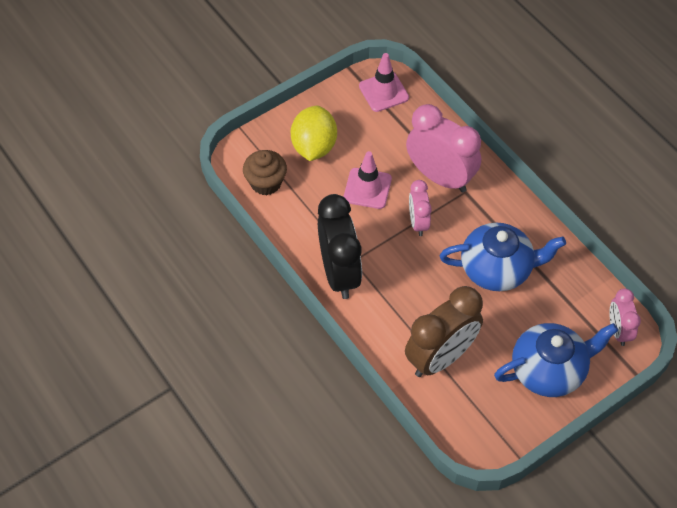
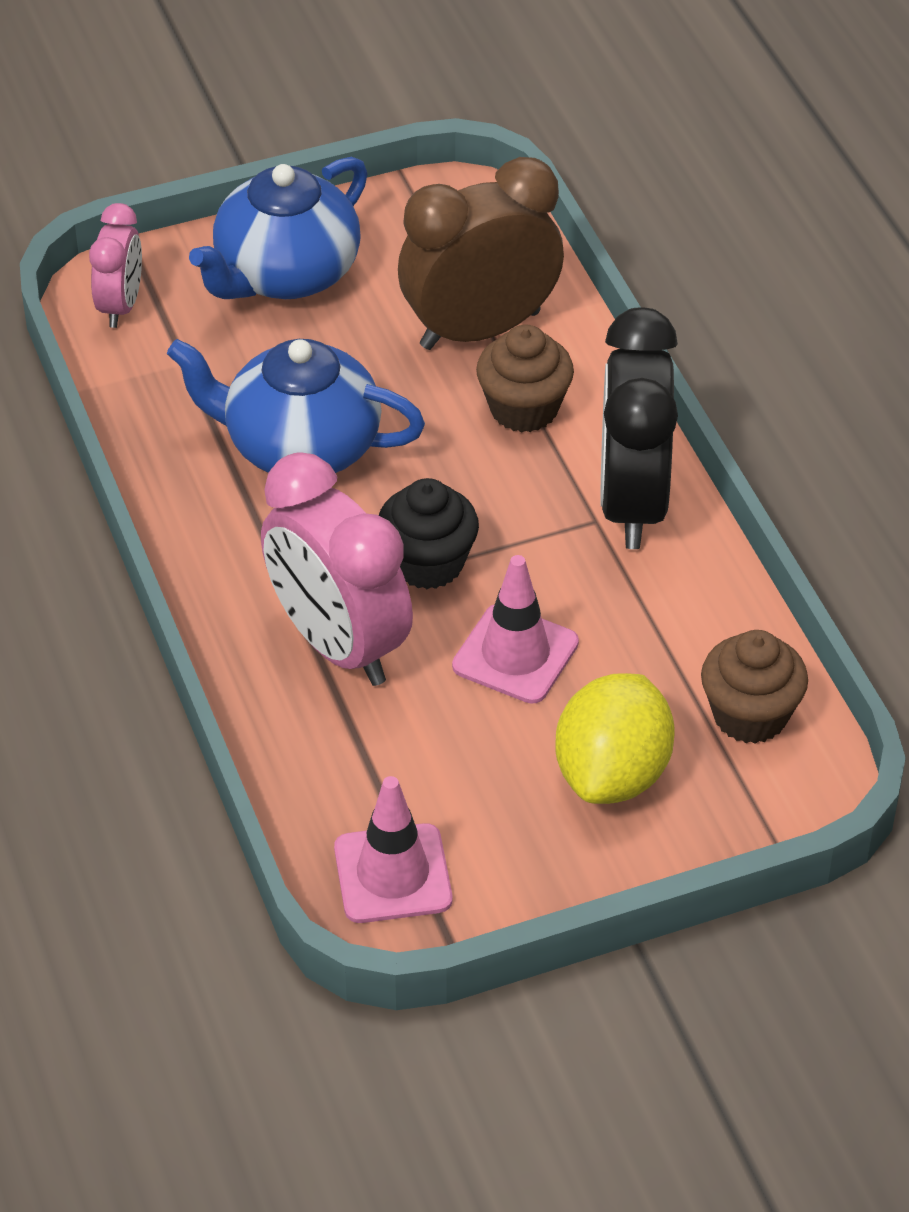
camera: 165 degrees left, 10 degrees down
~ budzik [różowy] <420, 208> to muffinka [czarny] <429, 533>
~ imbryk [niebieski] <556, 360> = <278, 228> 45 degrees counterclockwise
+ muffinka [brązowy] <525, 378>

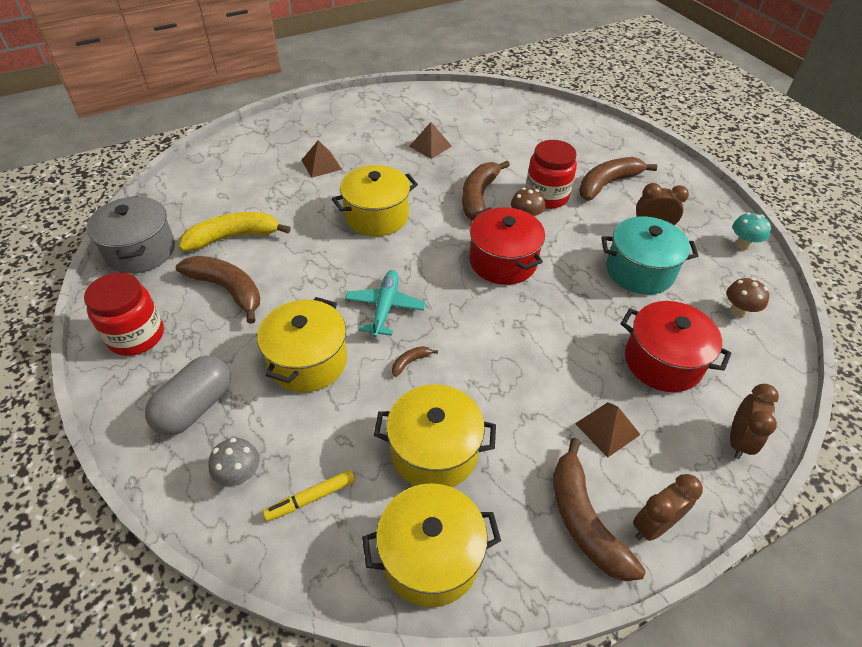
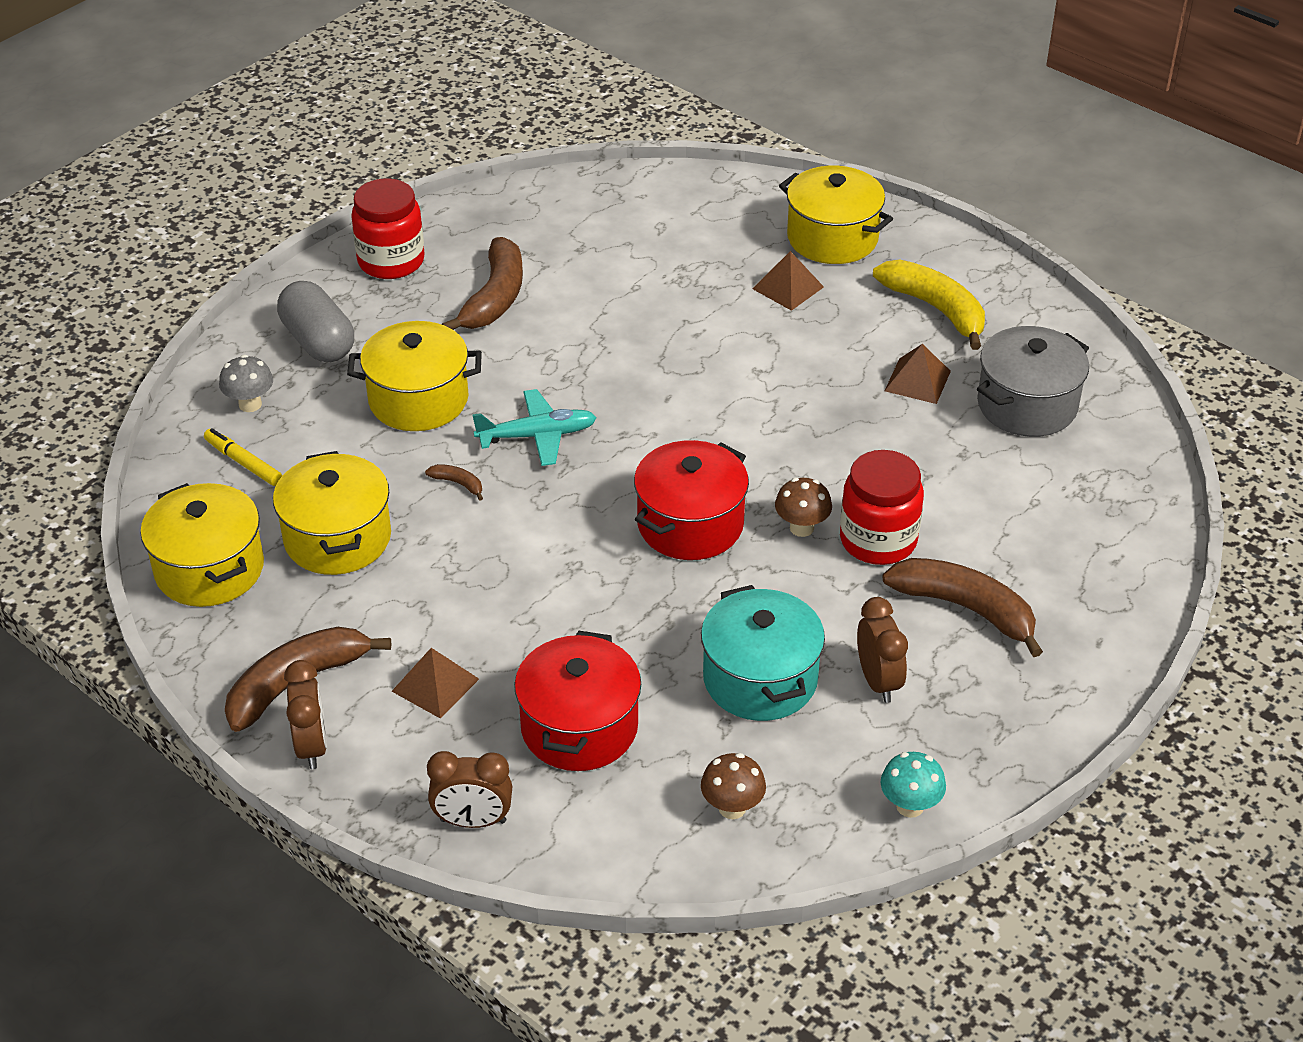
camera: 70 degrees right, 5 degrees down
- banan [brązowy] <486, 191>
~ garnek [żółty] <375, 200> to <836, 215>
~ garnek [szary] <131, 235> to <1033, 381>
~ banan [żółty] <235, 231> to <929, 305>
~ kapsułka [szary] <188, 395> = <315, 321> 45 degrees clockwise
~ budzik [brązowy] <668, 507> = <305, 714> 45 degrees clockwise

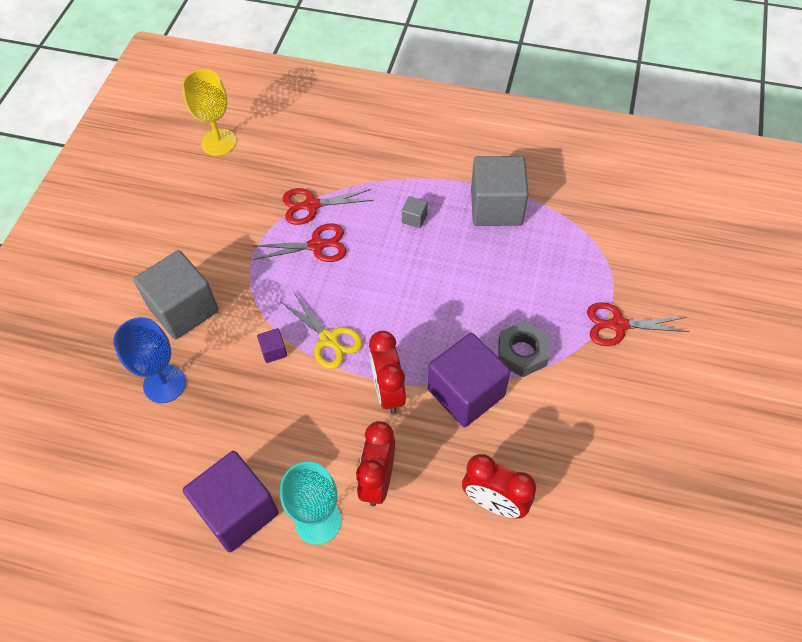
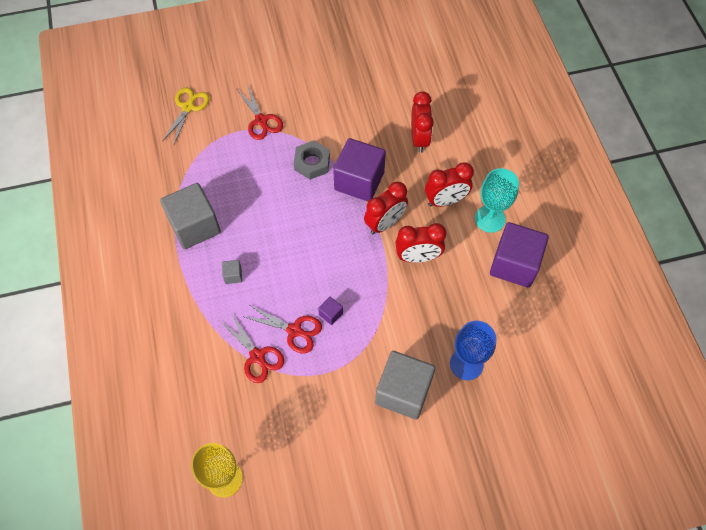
camera: 120 degrees left, 5 degrees up
~ nożyczki [czerwony] <299, 242> = <282, 328> 150 degrees clockwise
~ nożyczki [żółty] <322, 330> to <185, 116>
~ sześcian [fioletowy] <272, 345> to <330, 311>
+ budzik [czerwony] <420, 243>

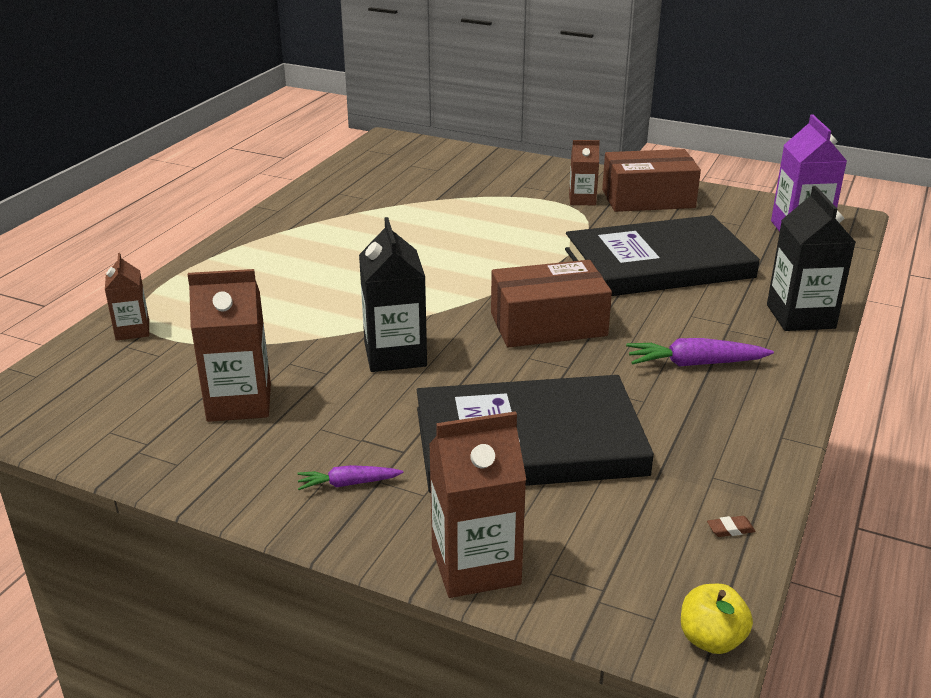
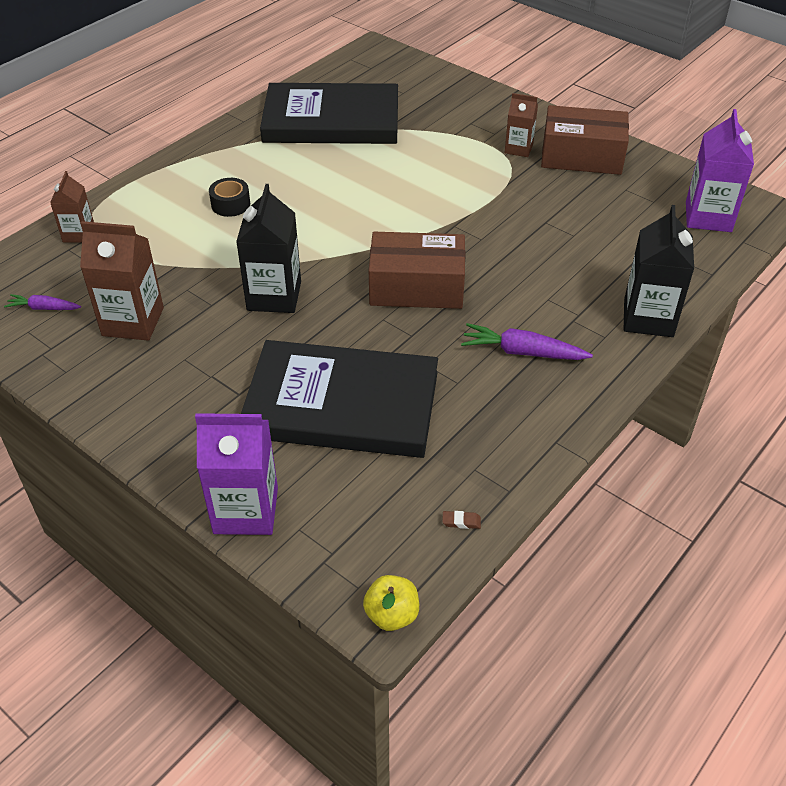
camera: 15 degrees right, 15 degrees up
~ książka [czarny] <662, 255> to <329, 113>
~ karton mleka [brązowy] <477, 504> to karton mleka [fioletowy] <236, 474>
~ marchewka [fioletowy] <350, 477> to <42, 302>
+ taśma klejąca [czarny] <229, 197>

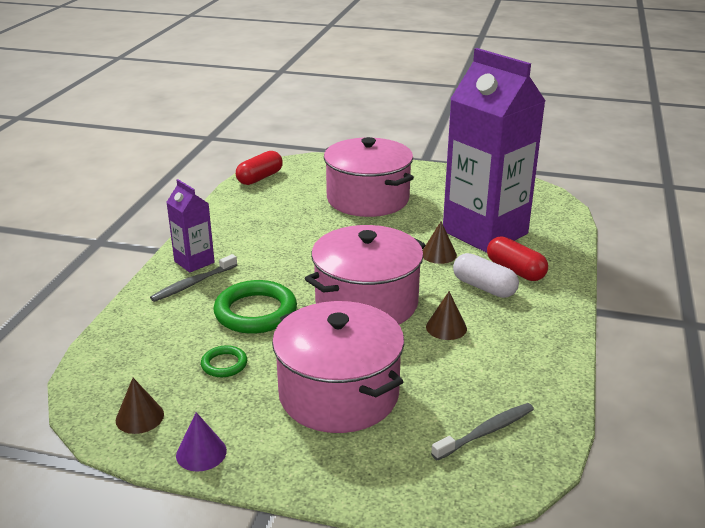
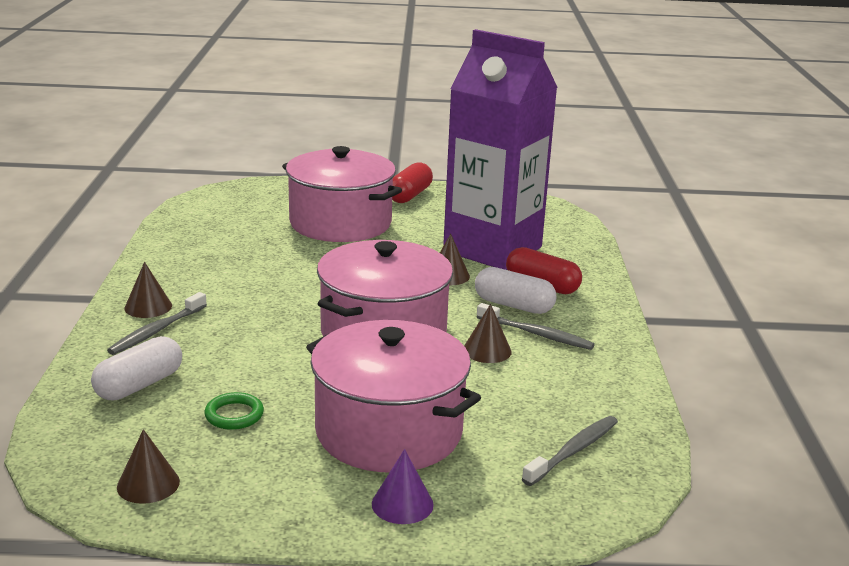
camera: 15 degrees left, 5 degrees down
~ kapsułka [czerwony] <259, 168> to <412, 182>
~ karton mleka [fioletowy] <190, 225> to stożek [brązowy] <148, 290>
- pierścień [zielony] <255, 307>
~ stożek [fioletowy] <201, 442> to <403, 486>
+ szczoteczka do zębów [szary] <536, 326>
+ kapsułka [biały] <136, 368>

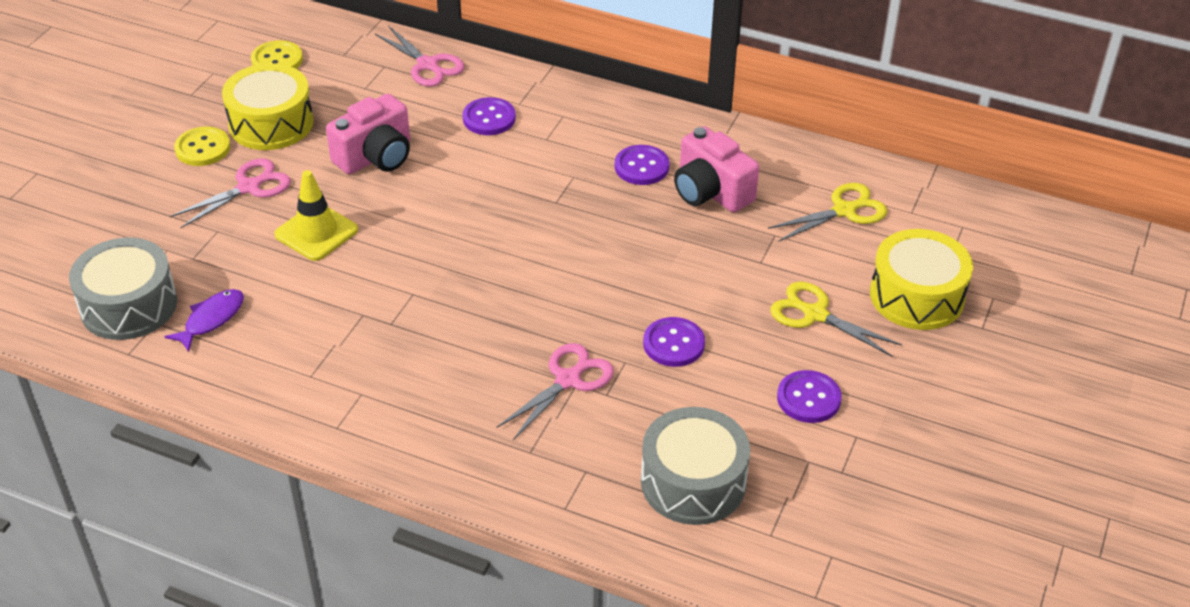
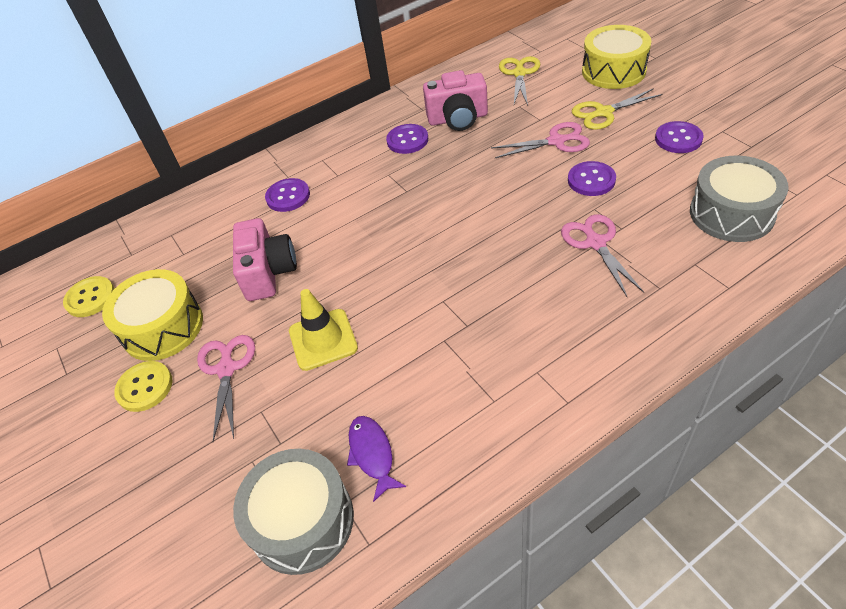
camera: 50 degrees left, 5 degrees up
~ nożyczki [różowy] <420, 56> to <540, 140>

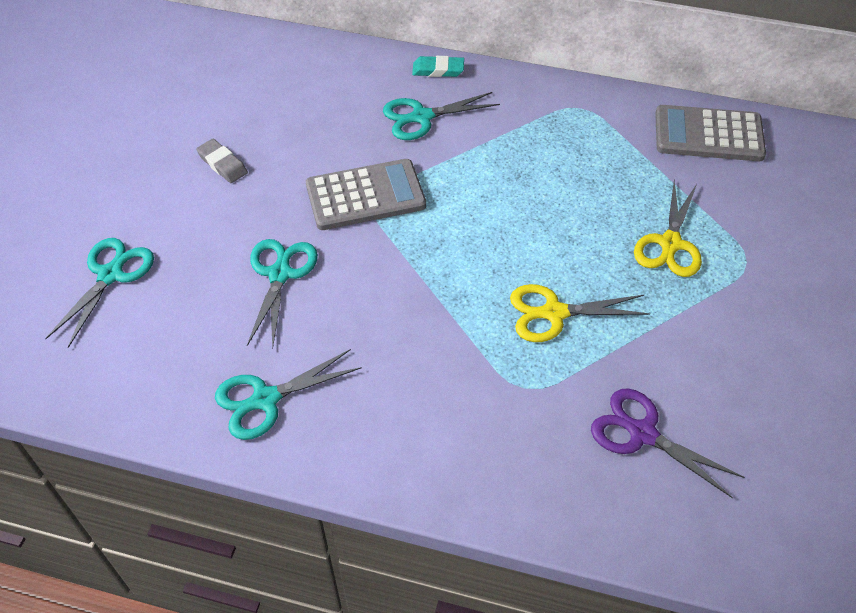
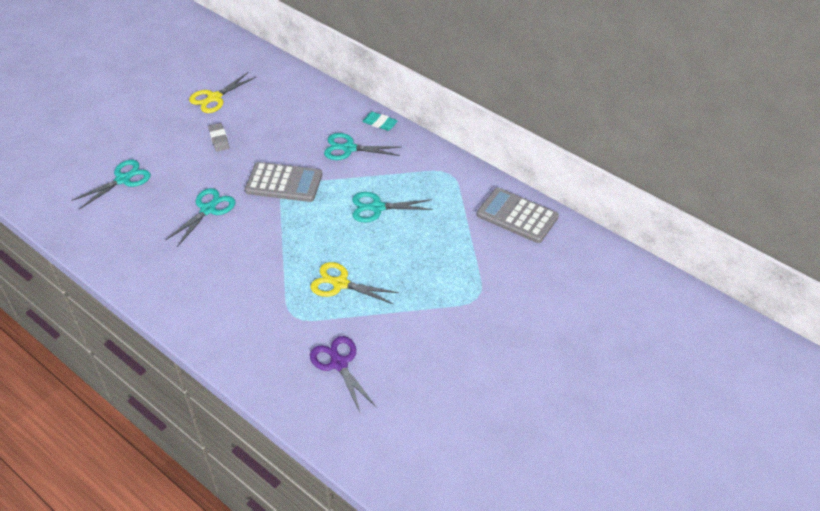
camera: 25 degrees right, 5 degrees down
~ nożyczki [żółty] <668, 228> to <222, 92>
~ nożyczki [turkusowy] <288, 394> to <392, 207>

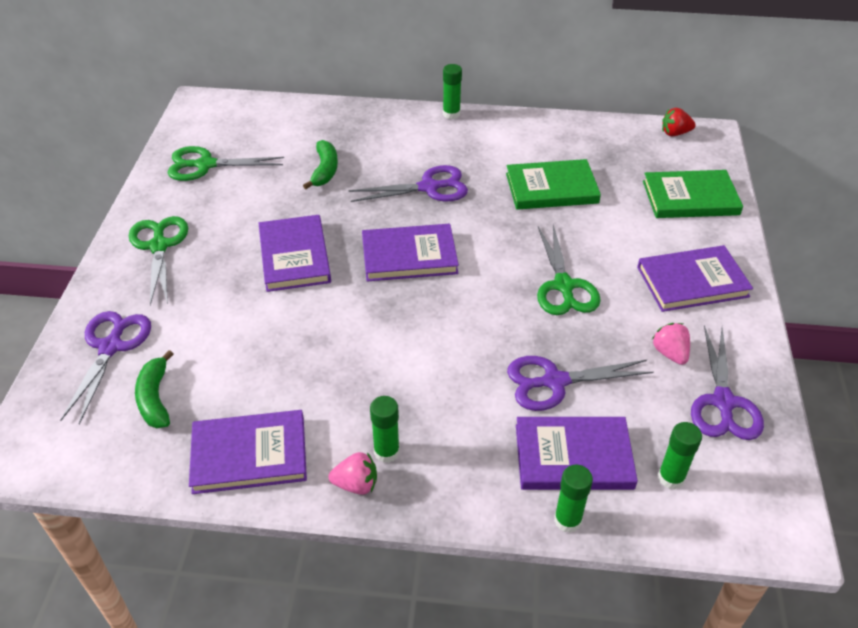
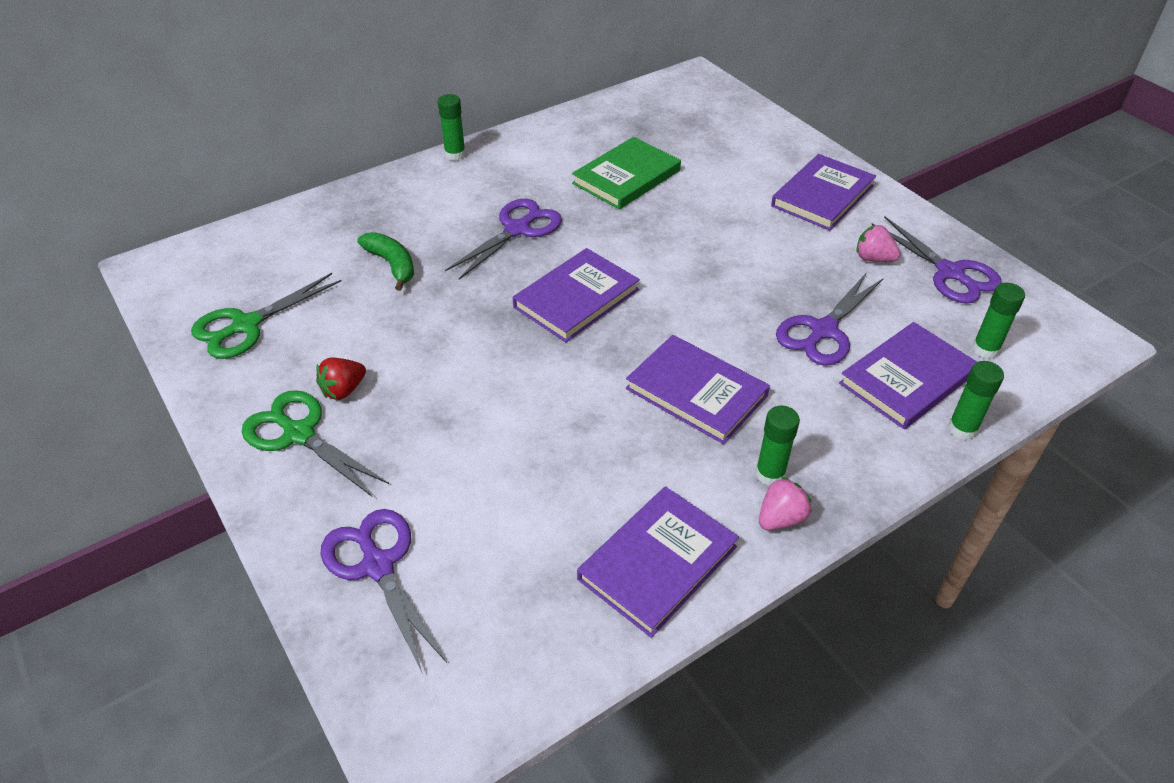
camera: 40 degrees left, 0 degrees up
~ truskawka [czerwony] <679, 122> to <341, 378>
- książka [zielony] <693, 194>
~ książka [fioletowy] <295, 253> to <698, 389>
- nożyczki [zielony] <569, 270>
- banan [zielony] <154, 389>

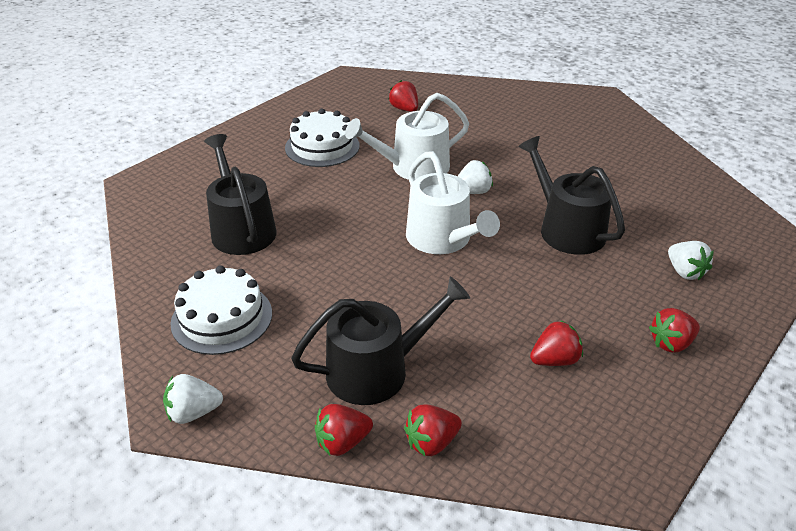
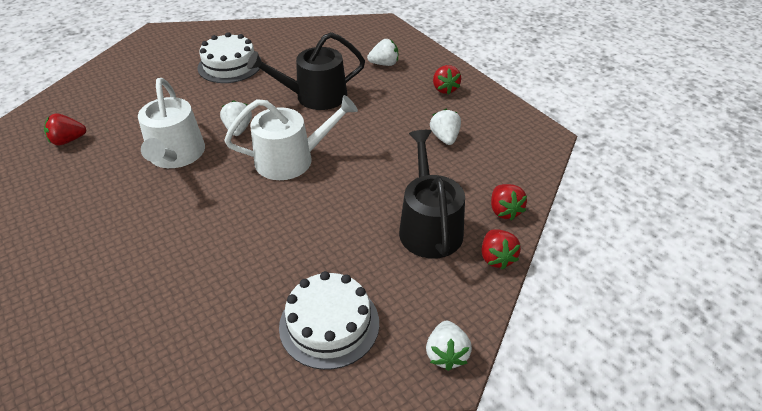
camera: 75 degrees left, 5 degrees up
~ tort [biały] <322, 137> to <229, 57>
- konewka [czarny] <240, 194>
~ truskawka [czerwony] <556, 343> to truskawka [biały] <445, 127>

